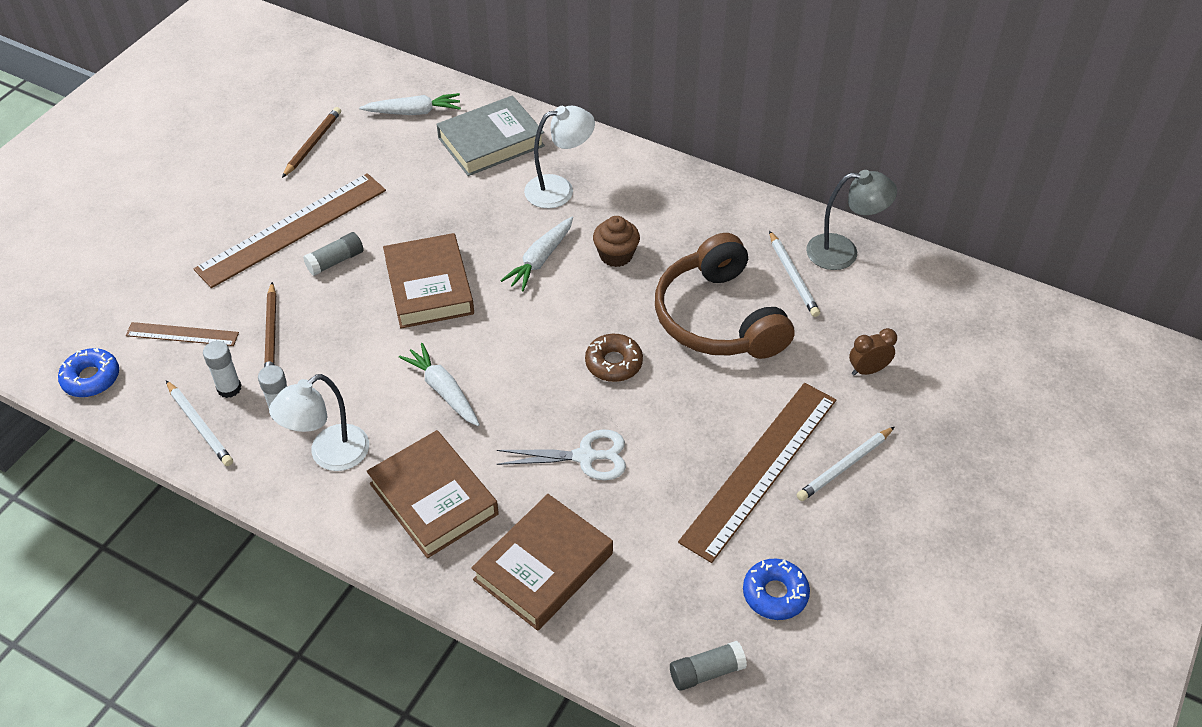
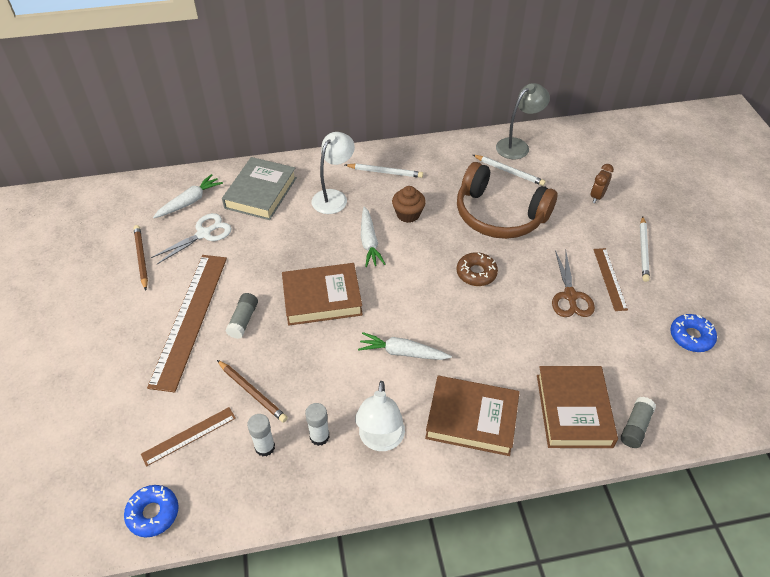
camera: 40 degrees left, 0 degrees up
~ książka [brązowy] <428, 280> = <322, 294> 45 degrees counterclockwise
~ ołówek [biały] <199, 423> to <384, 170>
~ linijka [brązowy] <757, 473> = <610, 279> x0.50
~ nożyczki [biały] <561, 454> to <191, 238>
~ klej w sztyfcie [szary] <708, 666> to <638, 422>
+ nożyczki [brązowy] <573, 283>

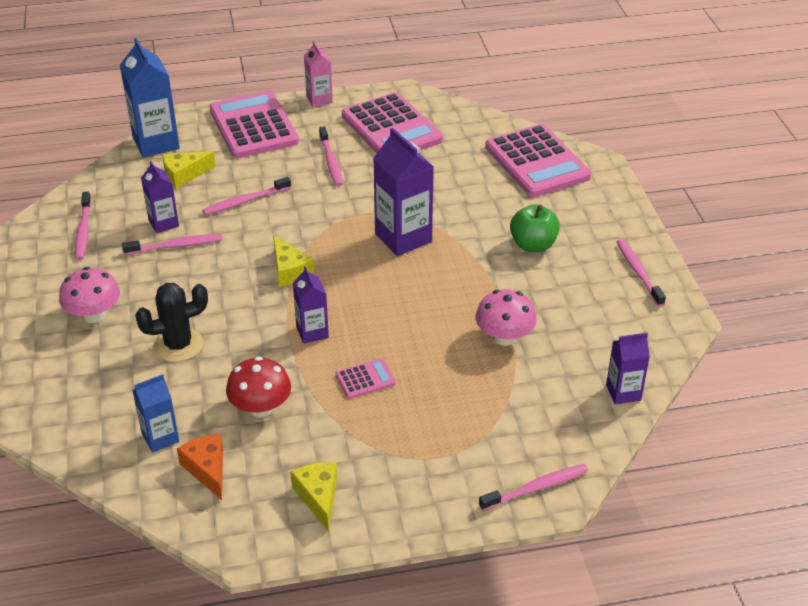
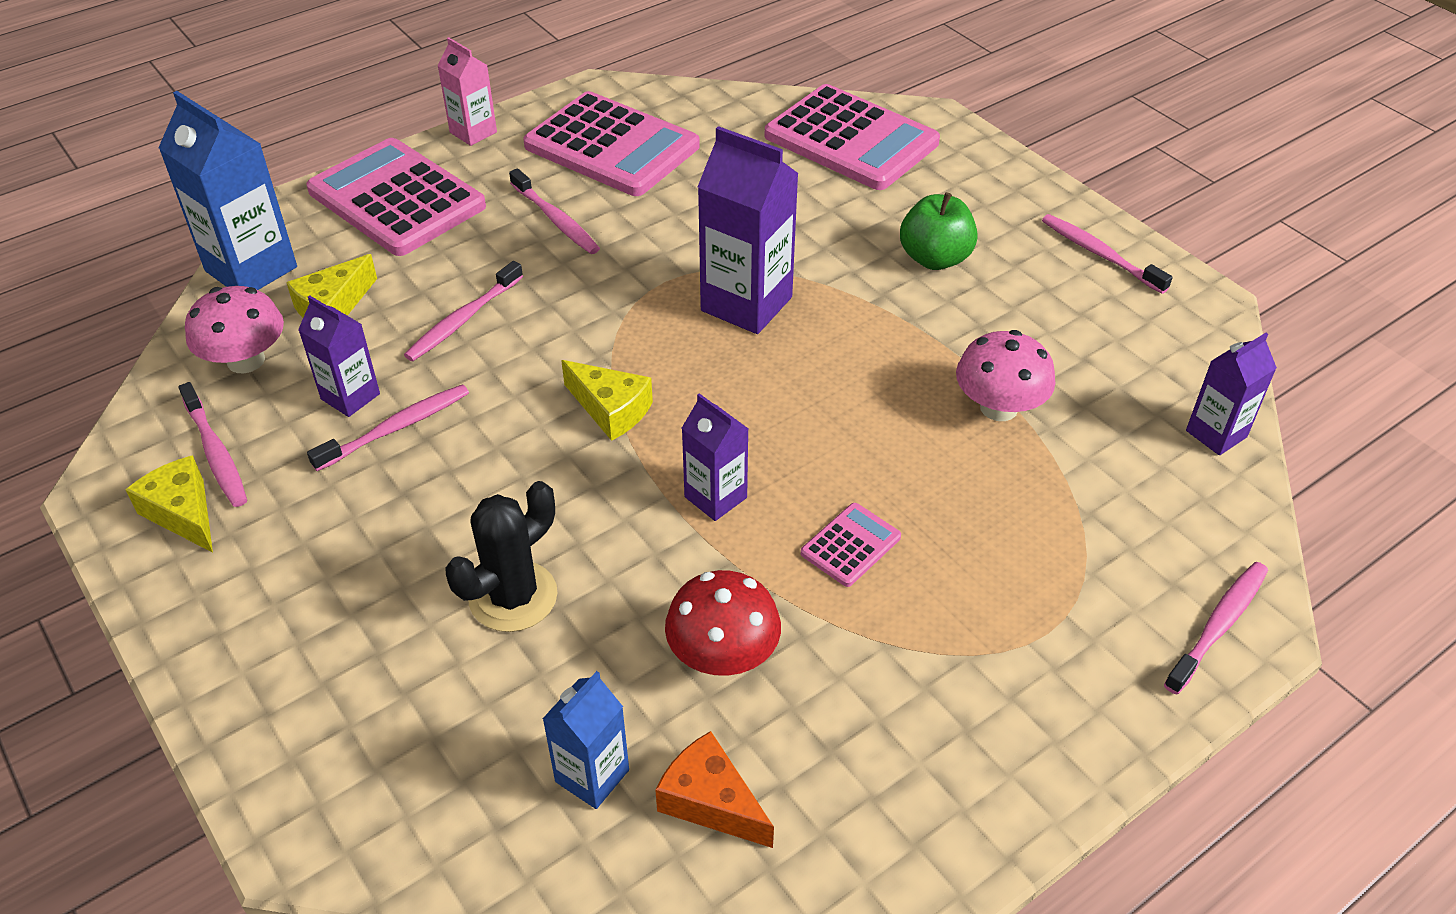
camera: 25 degrees left, 5 degrees up
~ grzyb [różowy] <89, 295> to <234, 329>
~ ser [żółty] <313, 496> to <169, 504>

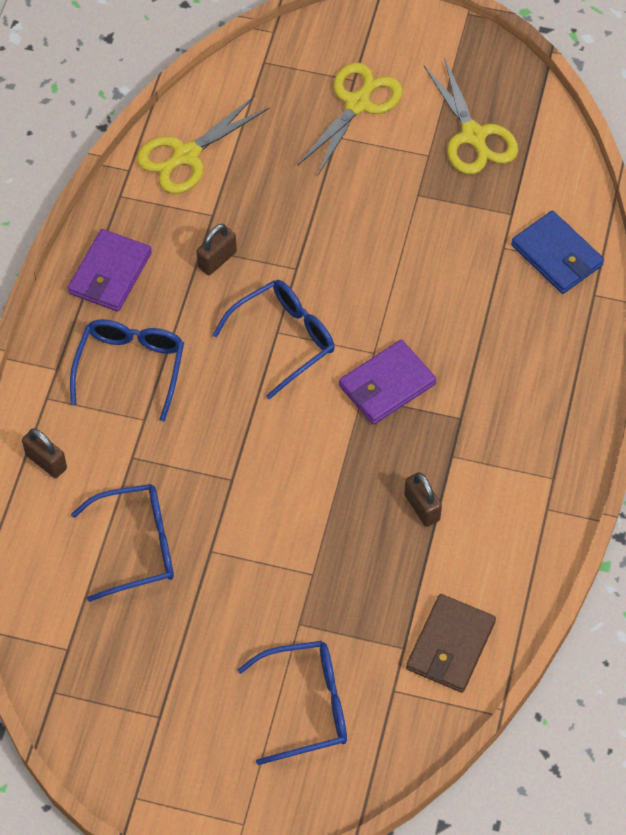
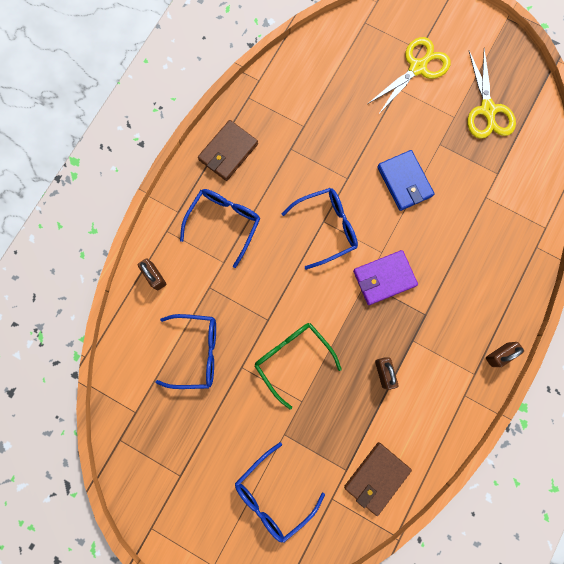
camera: 15 degrees right, 20 degrees up
- nożyczki [żółty] <203, 144>
~ portfel [niebieski] <557, 252> to <405, 180>
~ kłódka [brązowy] <217, 249> to <505, 354>
~ portfel [fioletowy] <110, 270> to portfel [brązowy] <228, 150>
~ okulary [niebieski] <292, 703> = <280, 492> 135 degrees clockwise
+ okulary [zielony] <298, 366>

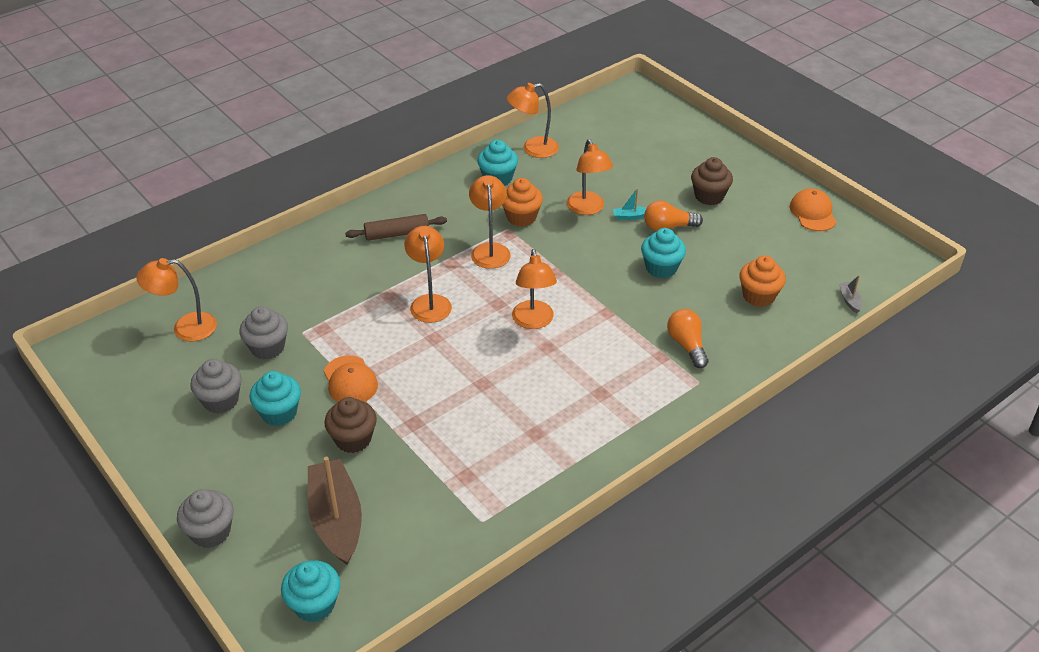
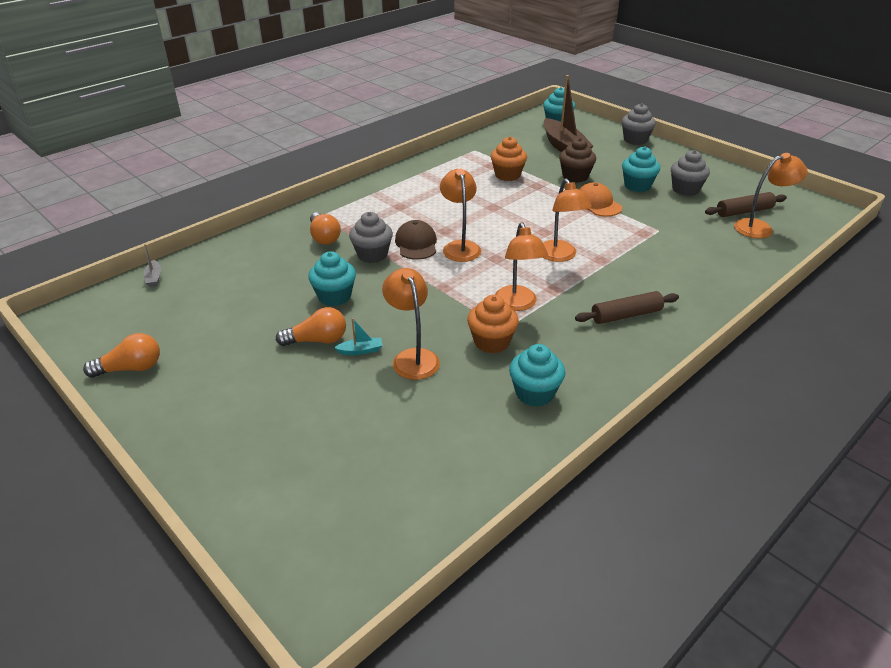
camera: 175 degrees right, 5 degrees down
- lampka [pomarańczowy] <533, 120>
- muffinka [brązowy] <712, 181>
~ czapka [pomarańczowy] <813, 209> to żarówka [pomarańczowy] <121, 355>
~ muffinka [pomarańczowy] <762, 281> to <509, 159>
~ muffinka [szary] <263, 333> to <371, 237>
+ wałek do ciasta [brązowy] <746, 204>
+ czapka [brązowy] <416, 240>

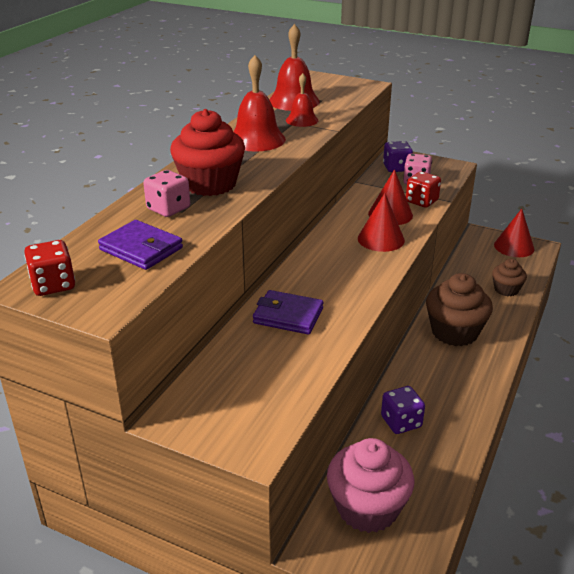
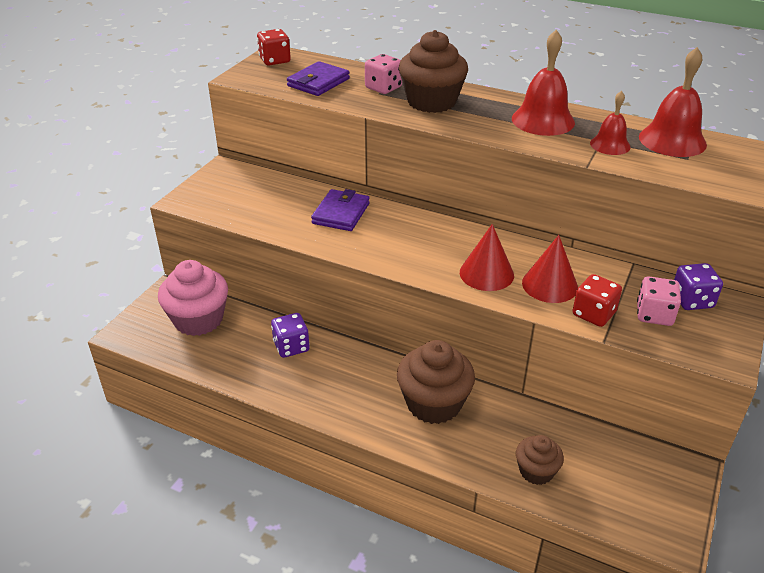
camera: 90 degrees right, 5 degrees up
~ muffinka [czerwony] <207, 152> to muffinka [brązowy] <433, 71>
- stożek [czerwony] <514, 233>

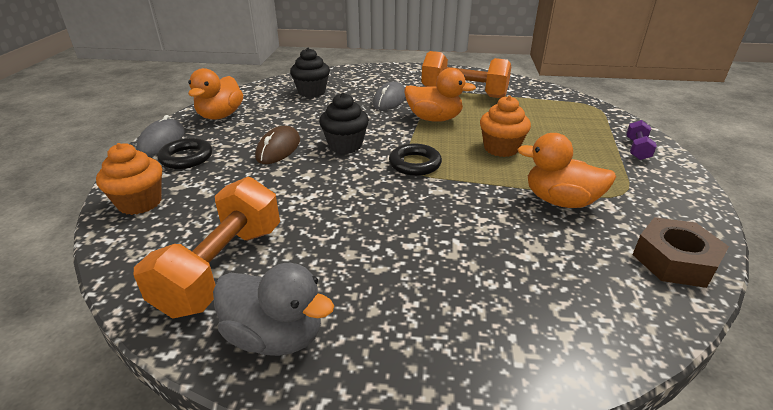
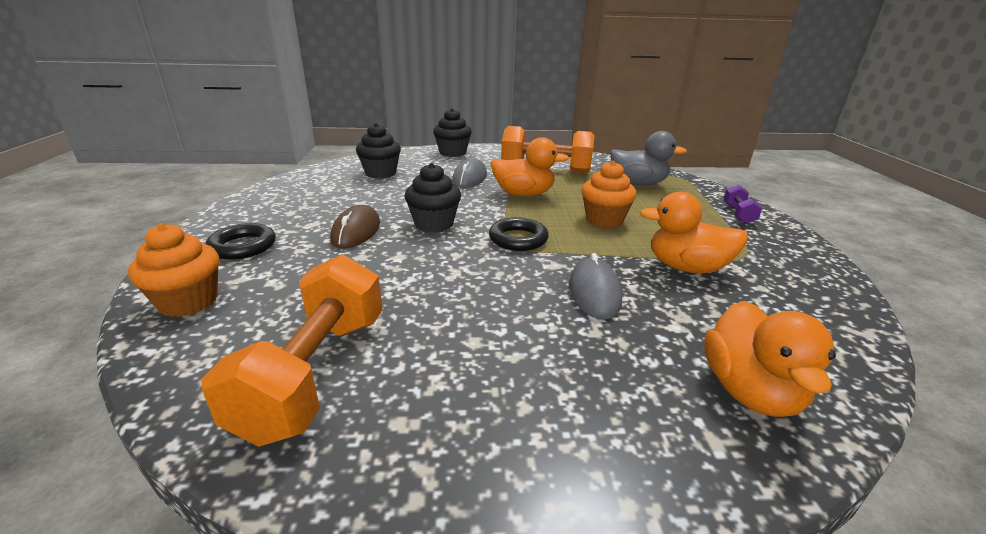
camera: 10 degrees left, 5 degrees down
~ kaczka [pomarańczowy] <215, 94> to <770, 359>
~ myszka [szary] <160, 135> to <595, 286>
- nakrętka [brązowy] <681, 252>
~ kaczka [szary] <273, 309> to <648, 158>
+ muffinka [czarny] <452, 132>

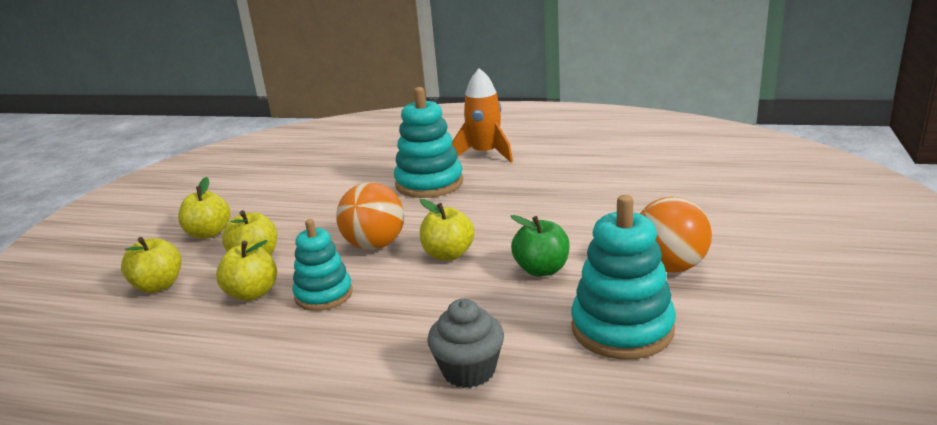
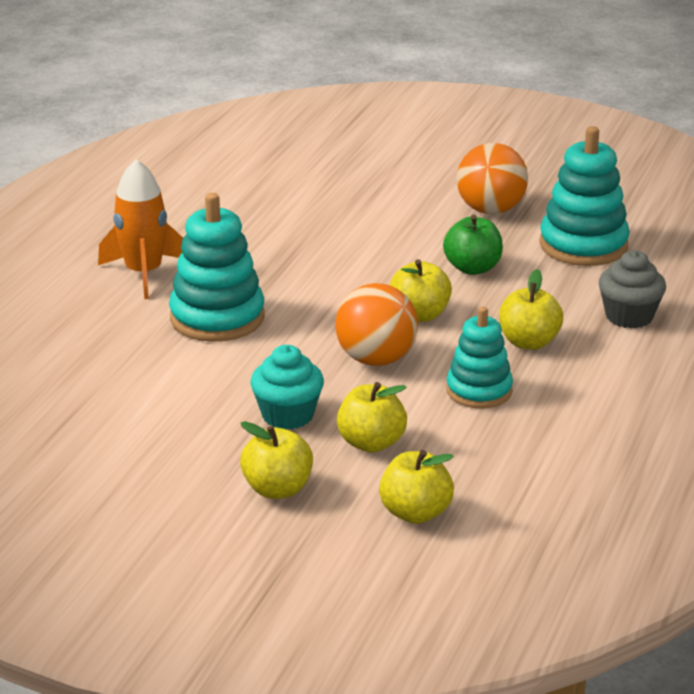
camera: 85 degrees left, 5 degrees up
~ jabłko [żółty] <246, 270> to <531, 309>
+ muffinka [turkusowy] <287, 387>

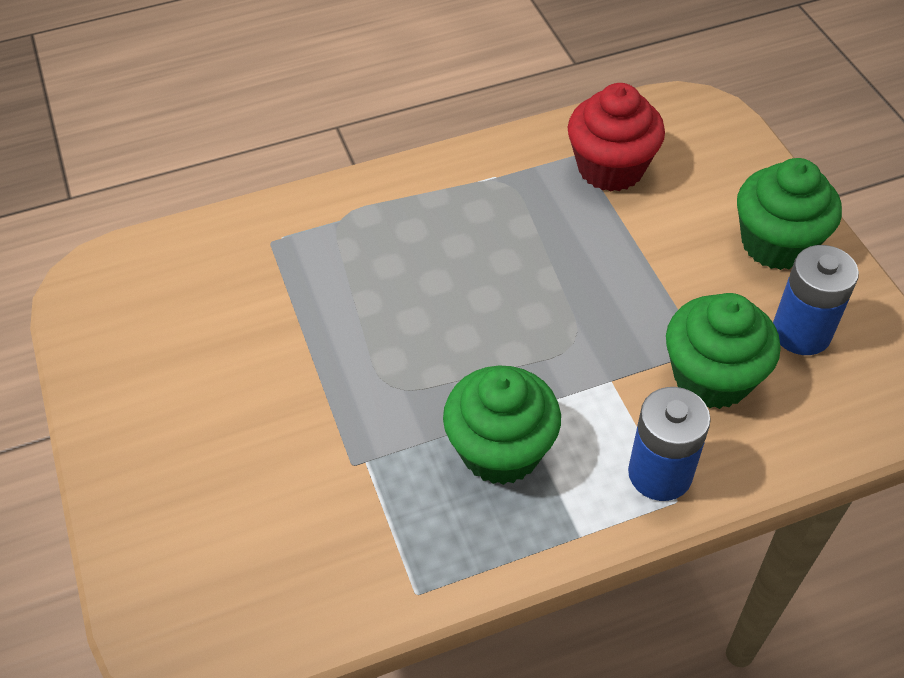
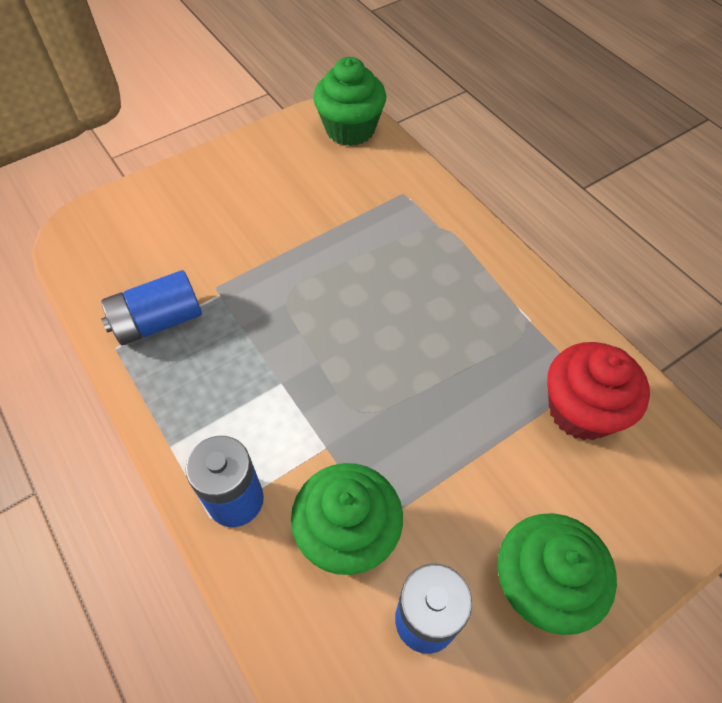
camera: 75 degrees right, 5 degrees up
~ muffinka [zielony] <502, 425> to <349, 101>
+ bateria [niebieski] <151, 307>

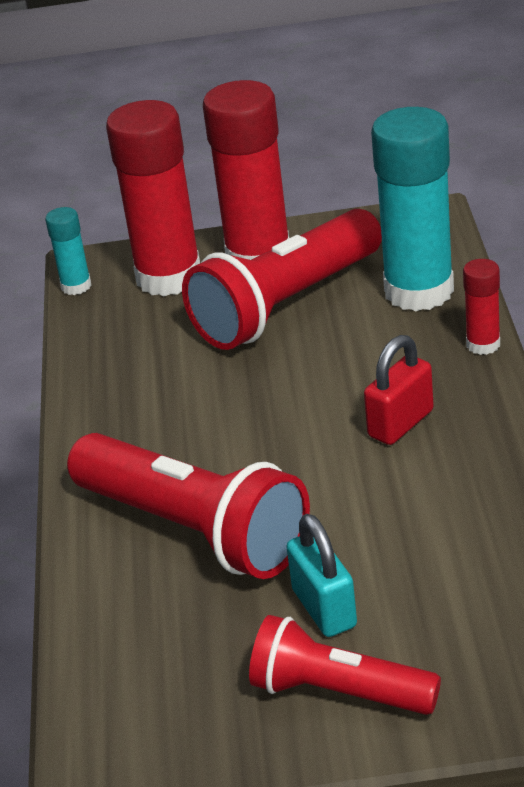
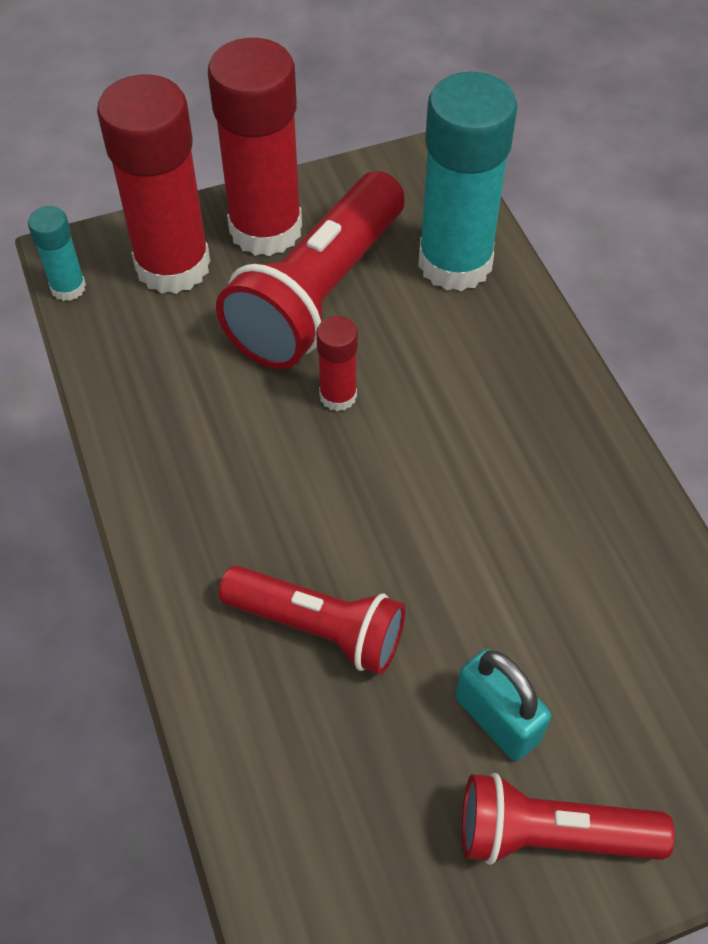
camera: 20 degrees left, 20 degrees up
~ klej w sztyfcie [czerwony] <481, 307> to <337, 363>
- kłódka [czerwony] <399, 390>
~ latarka [czerwony] <188, 506> = <312, 620> x0.62

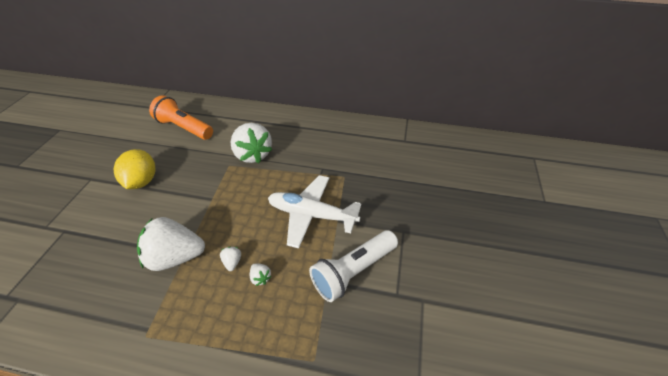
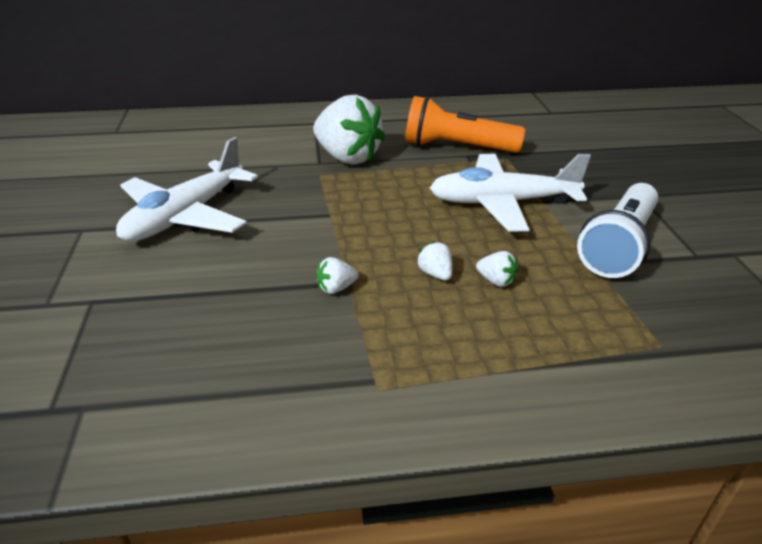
camera: 20 degrees left, 10 degrees down
~ latarka [pomarańczowy] <181, 117> to <465, 124>
~ cytryna [żółty] <135, 169> to samolot [biały] <187, 189>
~ truskawka [biały] <171, 244> = <337, 275> x0.40

